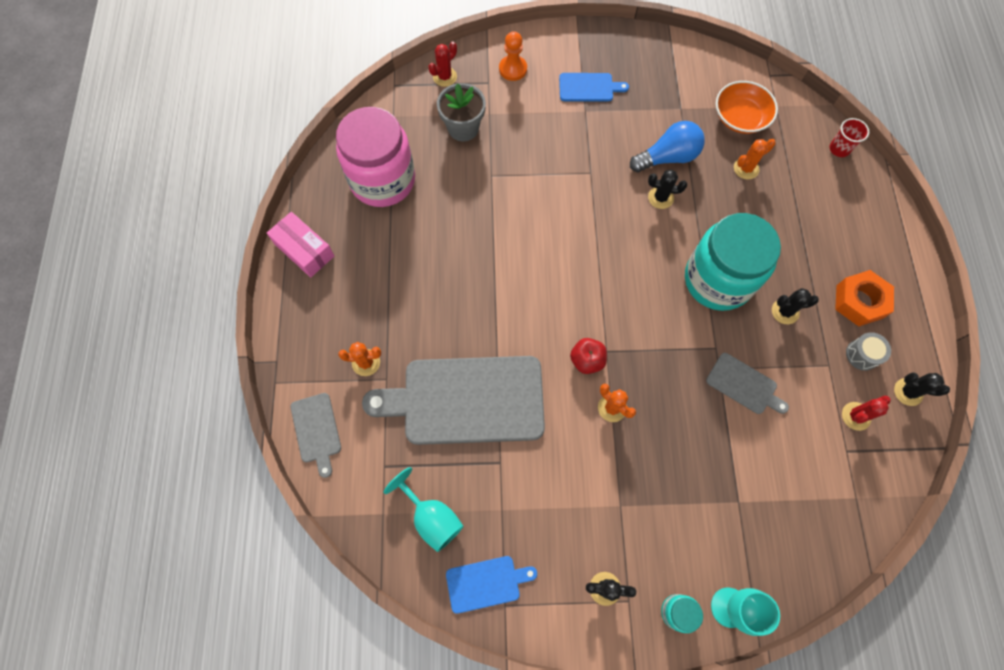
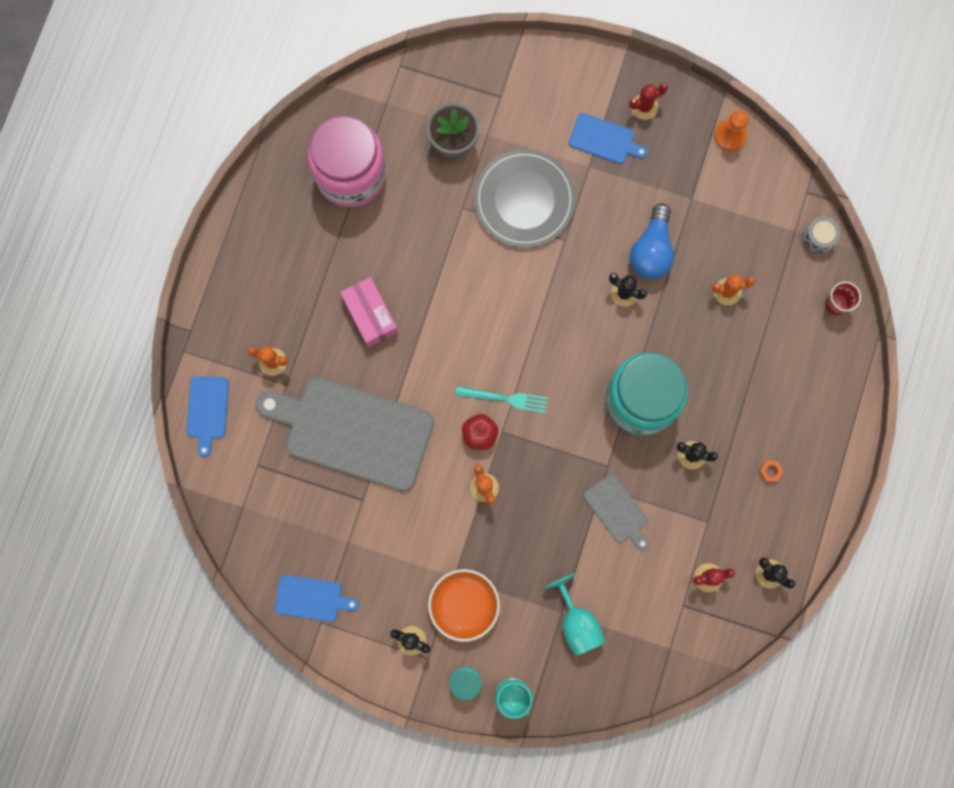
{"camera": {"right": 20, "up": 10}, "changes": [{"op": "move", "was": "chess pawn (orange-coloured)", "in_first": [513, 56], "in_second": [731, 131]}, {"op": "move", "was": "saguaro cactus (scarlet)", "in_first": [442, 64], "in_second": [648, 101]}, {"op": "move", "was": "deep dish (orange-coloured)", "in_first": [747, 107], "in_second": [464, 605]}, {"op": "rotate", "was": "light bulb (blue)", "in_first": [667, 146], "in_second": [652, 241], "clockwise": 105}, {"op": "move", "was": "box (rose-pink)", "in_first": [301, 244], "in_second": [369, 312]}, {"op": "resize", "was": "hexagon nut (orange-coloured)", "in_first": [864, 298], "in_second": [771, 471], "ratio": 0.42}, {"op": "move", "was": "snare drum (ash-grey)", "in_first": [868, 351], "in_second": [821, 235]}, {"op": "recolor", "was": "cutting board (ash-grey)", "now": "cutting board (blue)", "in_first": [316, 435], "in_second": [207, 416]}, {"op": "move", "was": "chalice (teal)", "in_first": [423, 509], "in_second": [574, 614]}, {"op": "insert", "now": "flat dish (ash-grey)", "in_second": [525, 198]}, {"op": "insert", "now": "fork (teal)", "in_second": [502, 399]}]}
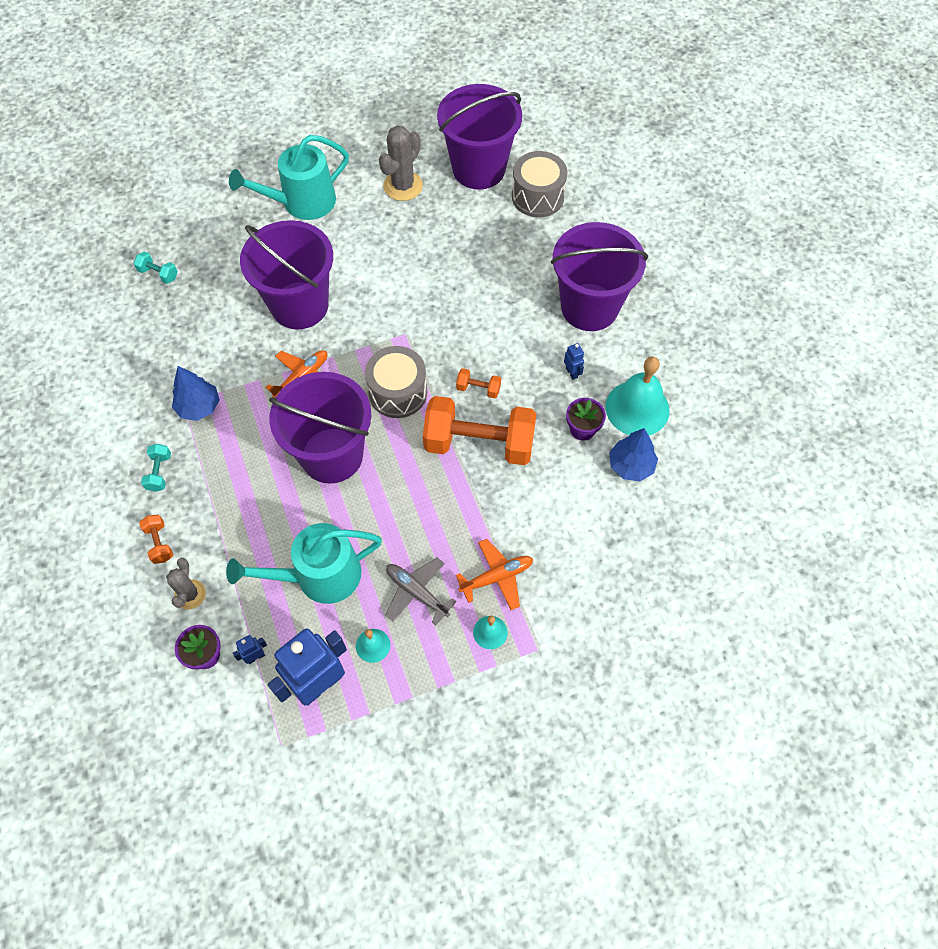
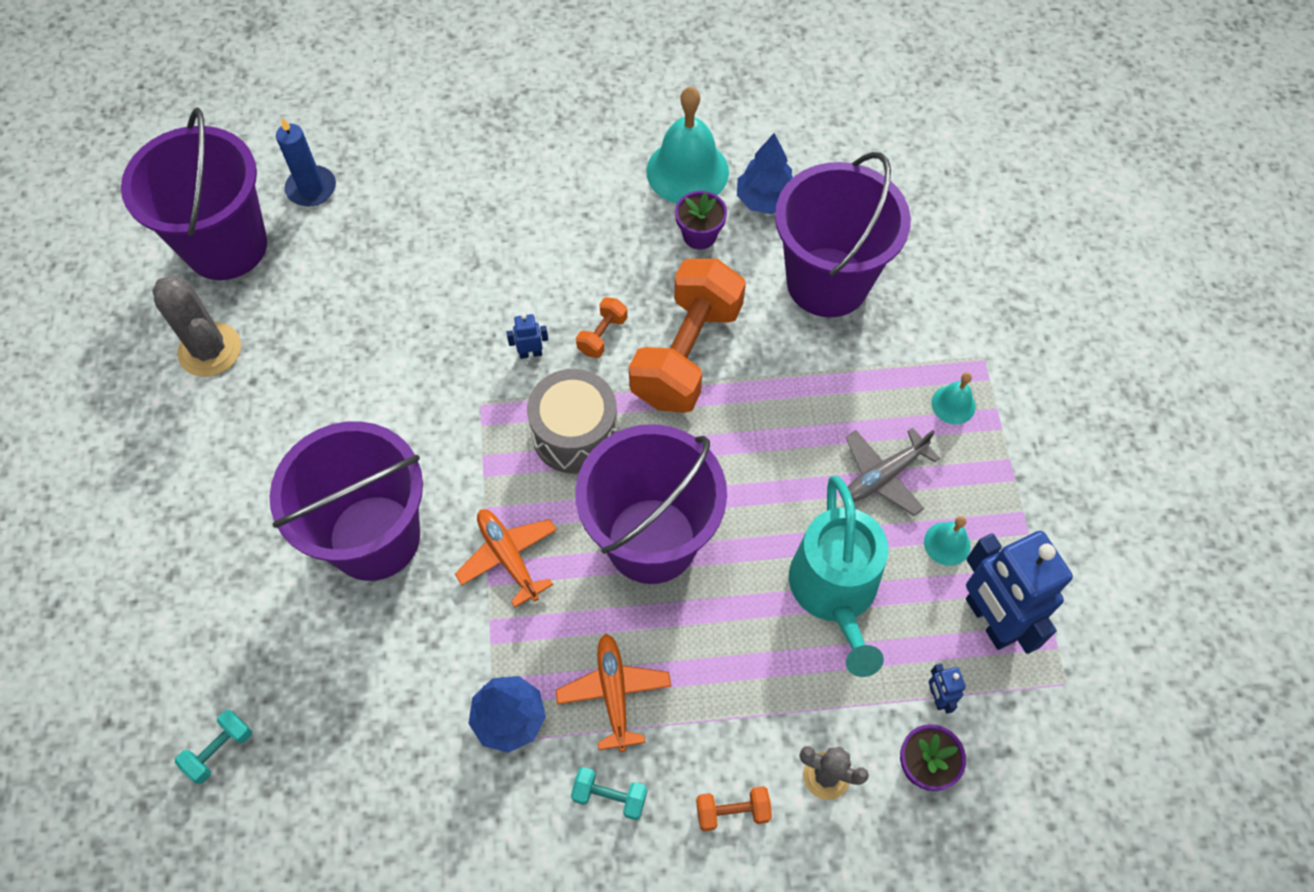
{"camera": {"right": -75, "up": 0}, "changes": [{"op": "delete", "was": "watering can (teal)", "in_first": [289, 177]}, {"op": "replace", "was": "snare drum (ash-grey)", "now": "candle (blue)", "in_first": [540, 184], "in_second": [306, 161]}, {"op": "move", "was": "sand bucket (violet)", "in_first": [599, 276], "in_second": [843, 234]}, {"op": "move", "was": "robot (blue)", "in_first": [574, 361], "in_second": [527, 336]}, {"op": "move", "was": "aeroplane (orange-coloured)", "in_first": [494, 574], "in_second": [613, 693]}]}
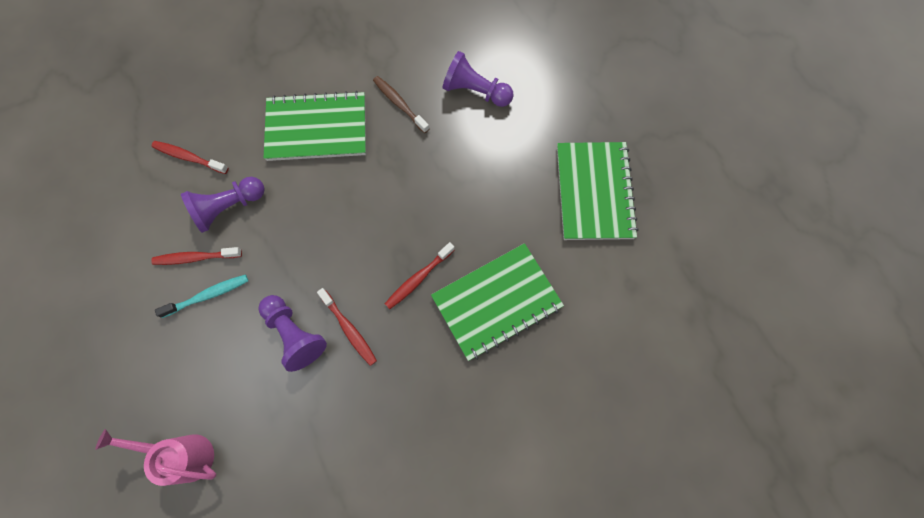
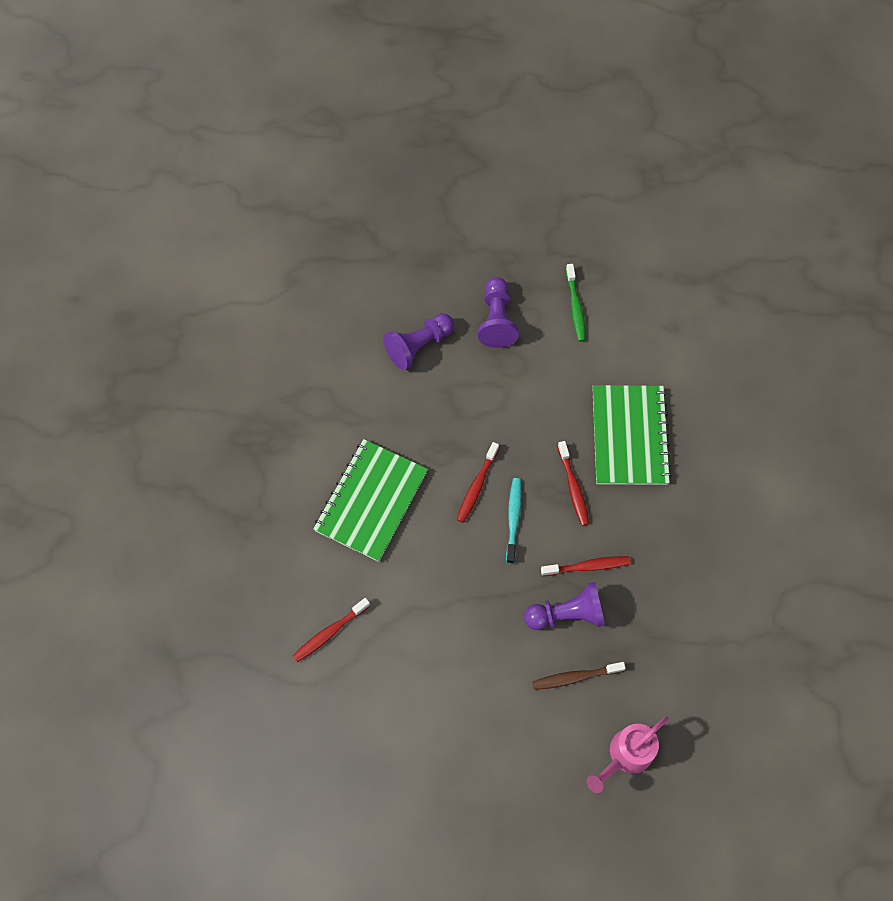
{"camera": {"right": -60, "up": -5}, "changes": [{"op": "move", "was": "dental brush (dark brown)", "in_first": [401, 104], "in_second": [579, 676]}, {"op": "replace", "was": "exercise book (leaf-green)", "now": "dental brush (leaf-green)", "in_first": [597, 191], "in_second": [576, 303]}, {"op": "move", "was": "chess pawn (violet)", "in_first": [223, 205], "in_second": [498, 312]}, {"op": "move", "was": "dental brush (scarlet)", "in_first": [196, 256], "in_second": [477, 482]}, {"op": "move", "was": "dental brush (teal)", "in_first": [201, 296], "in_second": [514, 521]}]}
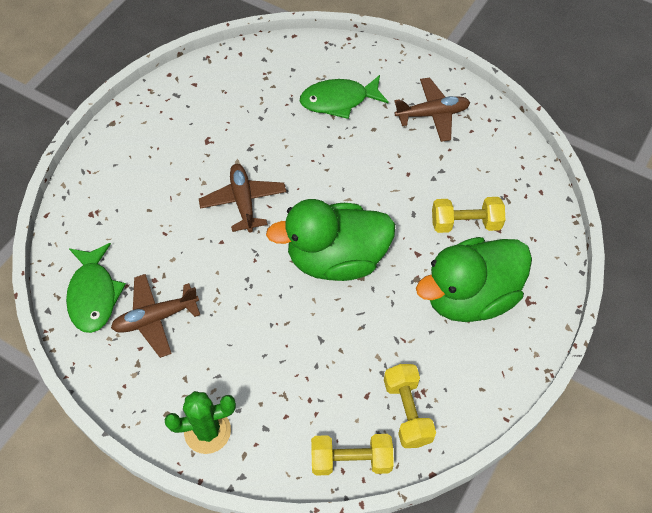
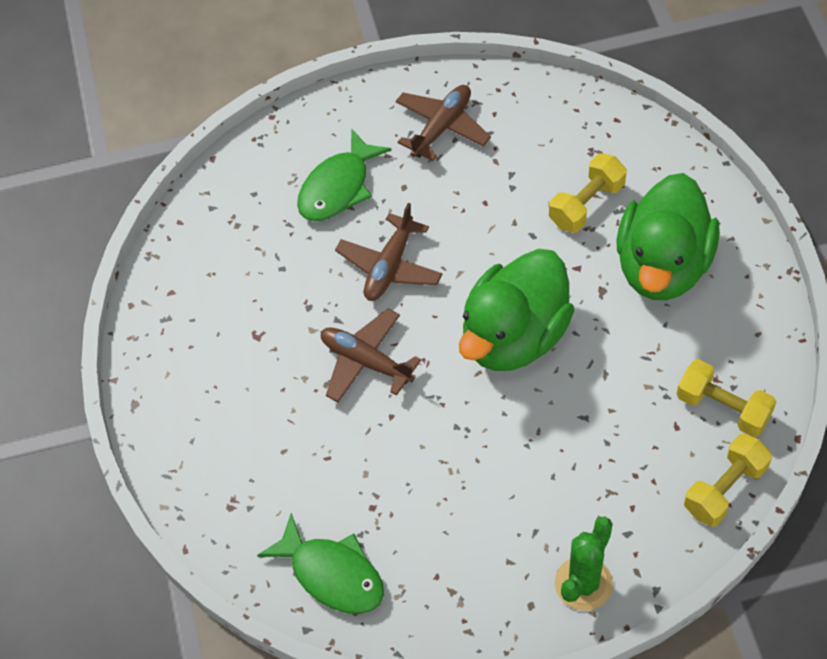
{"camera": {"right": -40, "up": 0}, "changes": [{"op": "move", "was": "aeroplane (dark brown)", "in_first": [155, 316], "in_second": [389, 252]}]}
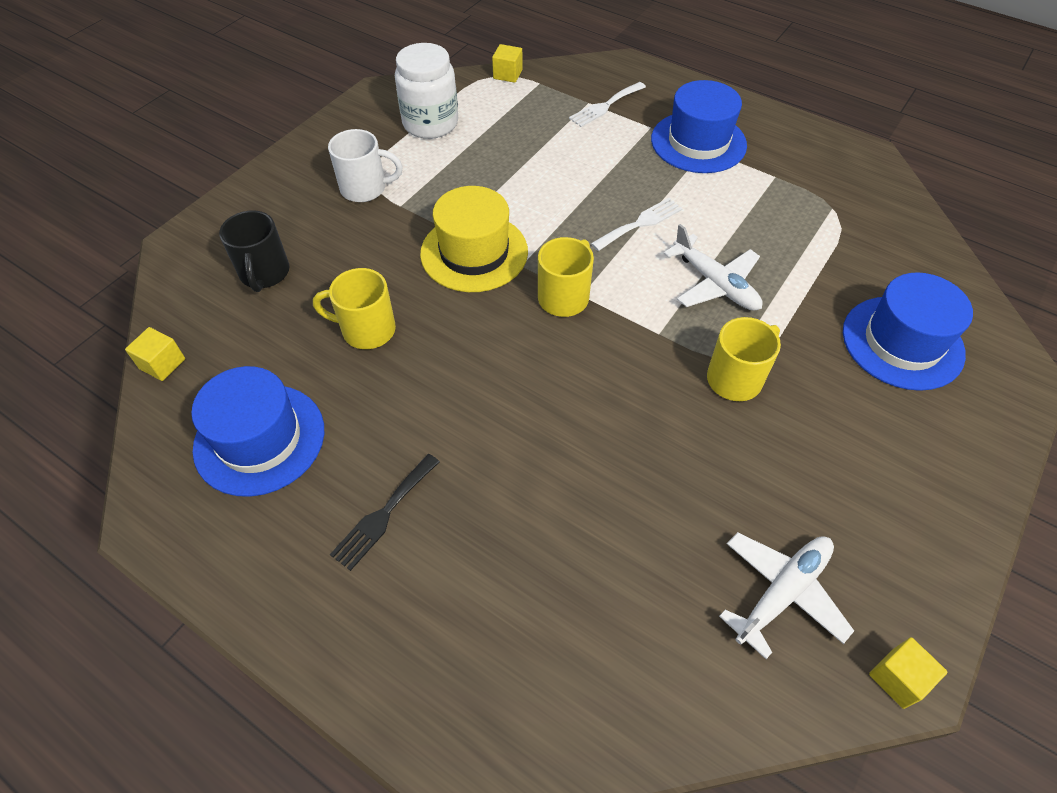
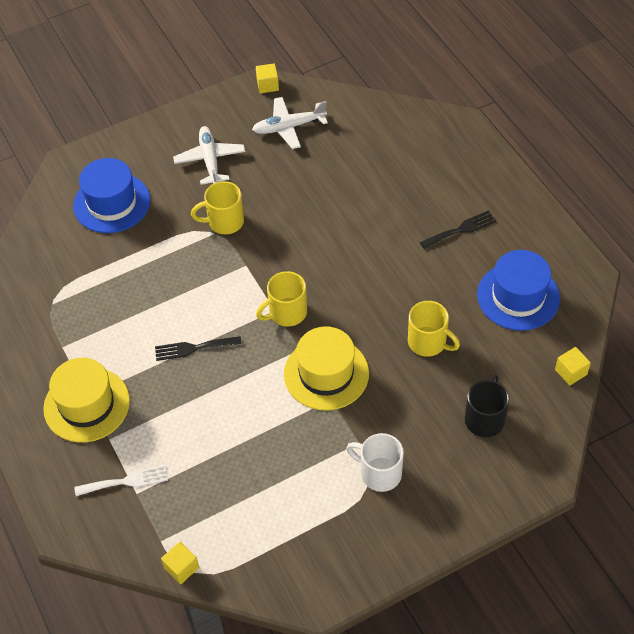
{"camera": {"right": -150, "up": 0}, "changes": [{"op": "delete", "was": "jam jar (snow-white)", "in_first": [426, 91]}, {"op": "recolor", "was": "tall hat (blue)", "now": "tall hat (yellow)", "in_first": [699, 126], "in_second": [86, 400]}, {"op": "recolor", "was": "fork (snow-white)", "now": "fork (ebony)", "in_first": [637, 224], "in_second": [198, 348]}, {"op": "move", "was": "aeroplane (snow-white)", "in_first": [713, 267], "in_second": [209, 155]}]}
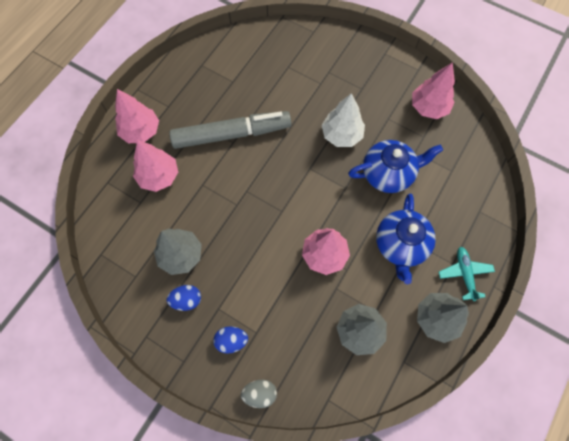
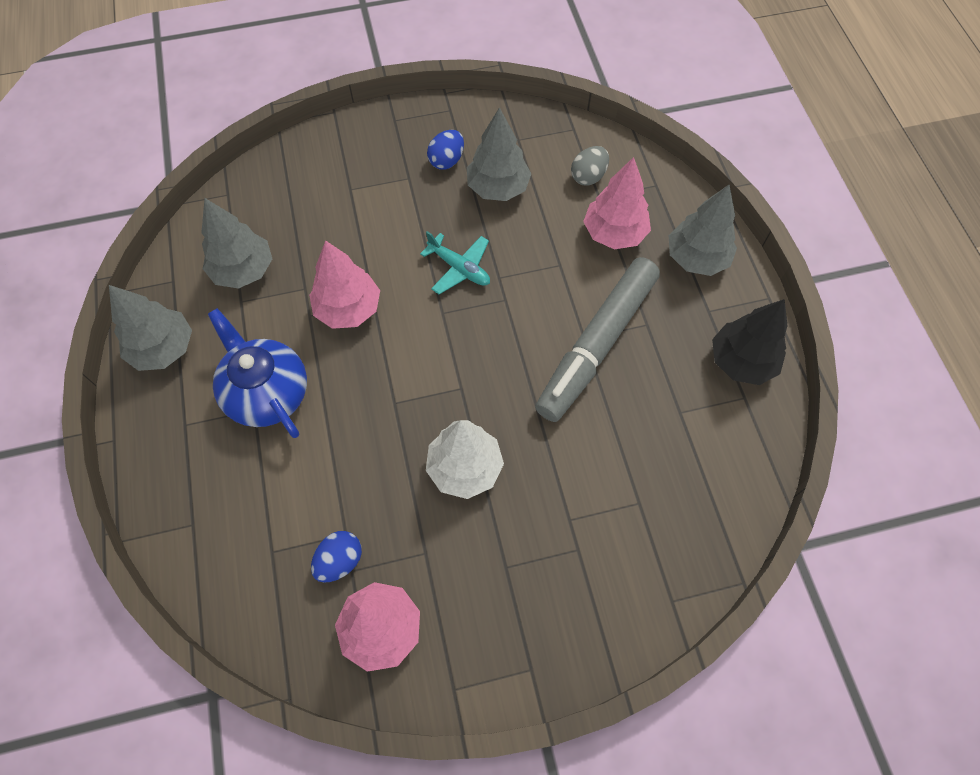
{"camera": {"right": 135, "up": -5}, "changes": [{"op": "recolor", "was": "toy tree (rose-pink)", "now": "toy tree (ash-grey)", "in_first": [137, 116], "in_second": [703, 230]}, {"op": "delete", "was": "tea pot (blue)", "in_first": [395, 166]}, {"op": "move", "was": "aeroplane (teal)", "in_first": [467, 274], "in_second": [455, 262]}, {"op": "move", "was": "egg (blue)", "in_first": [230, 340], "in_second": [336, 557]}, {"op": "move", "was": "egg (ash-grey)", "in_first": [259, 394], "in_second": [590, 166]}, {"op": "insert", "now": "toy tree (ebony)", "in_second": [750, 342]}]}
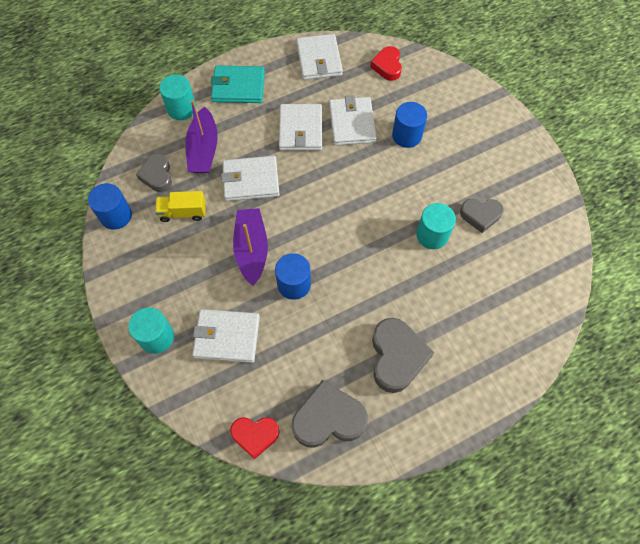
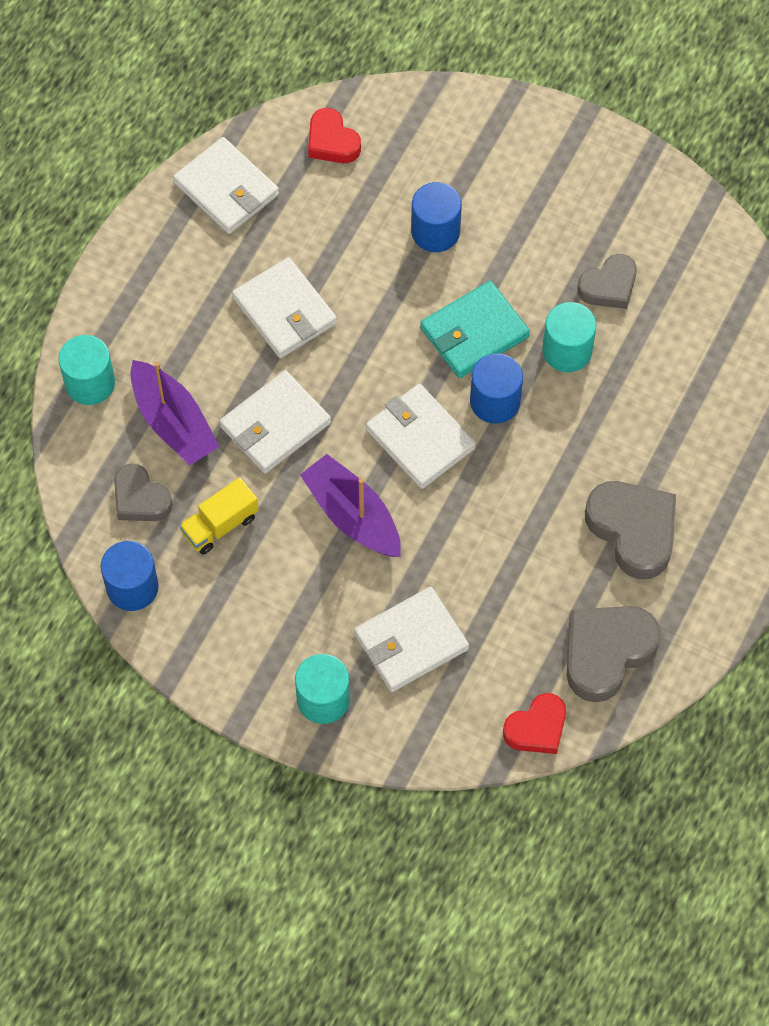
{"camera": {"right": -35, "up": 0}, "changes": [{"op": "move", "was": "billfold (teal)", "in_first": [238, 84], "in_second": [475, 329]}, {"op": "move", "was": "billfold (snow-white)", "in_first": [353, 120], "in_second": [421, 436]}, {"op": "move", "was": "cylinder shape (blue)", "in_first": [293, 276], "in_second": [496, 388]}]}
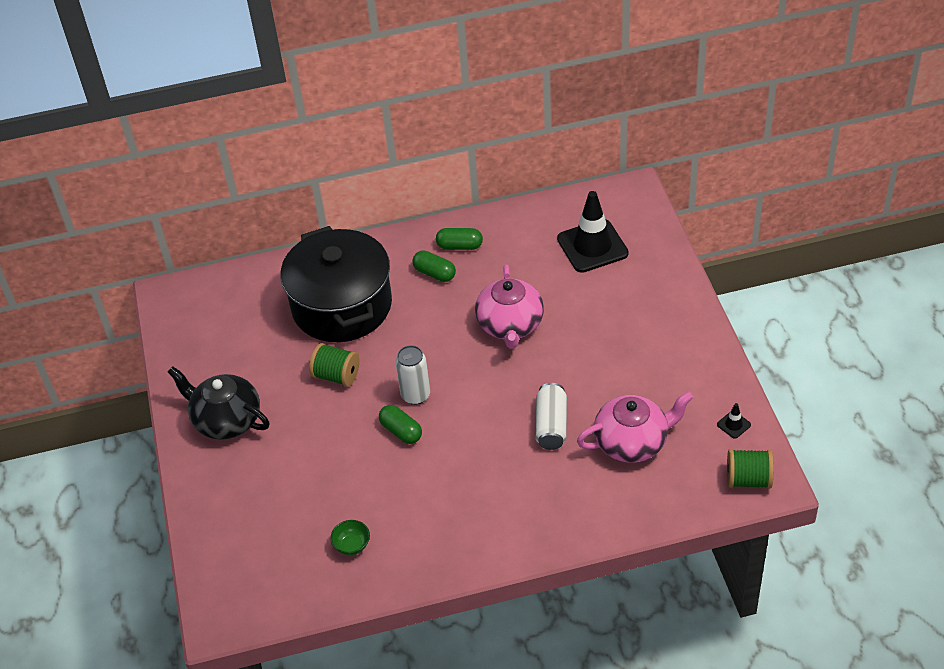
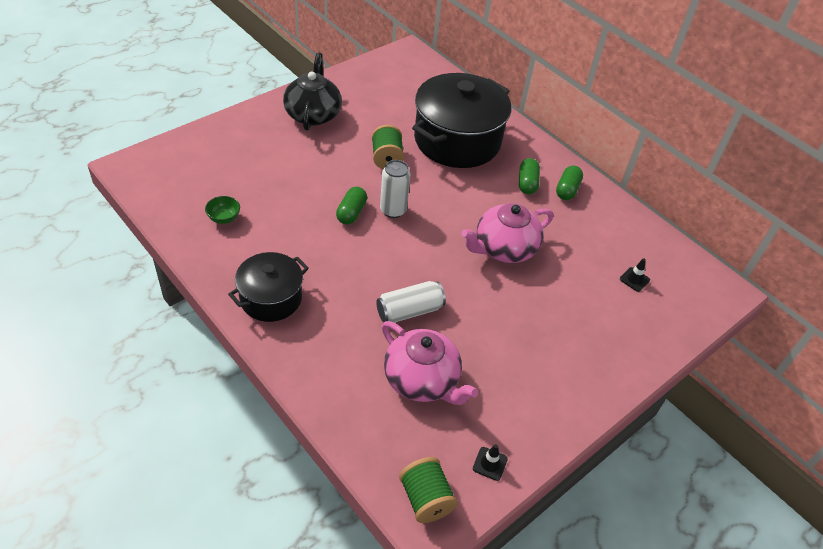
{"camera": {"right": 55, "up": 0}, "changes": [{"op": "resize", "was": "road cone (ebony)", "in_first": [593, 232], "in_second": [635, 275], "ratio": 0.41}, {"op": "rotate", "was": "pill (leaf-green)", "in_first": [459, 239], "in_second": [569, 182], "clockwise": 45}, {"op": "insert", "now": "stockpot (ebony)", "in_second": [268, 287]}]}
